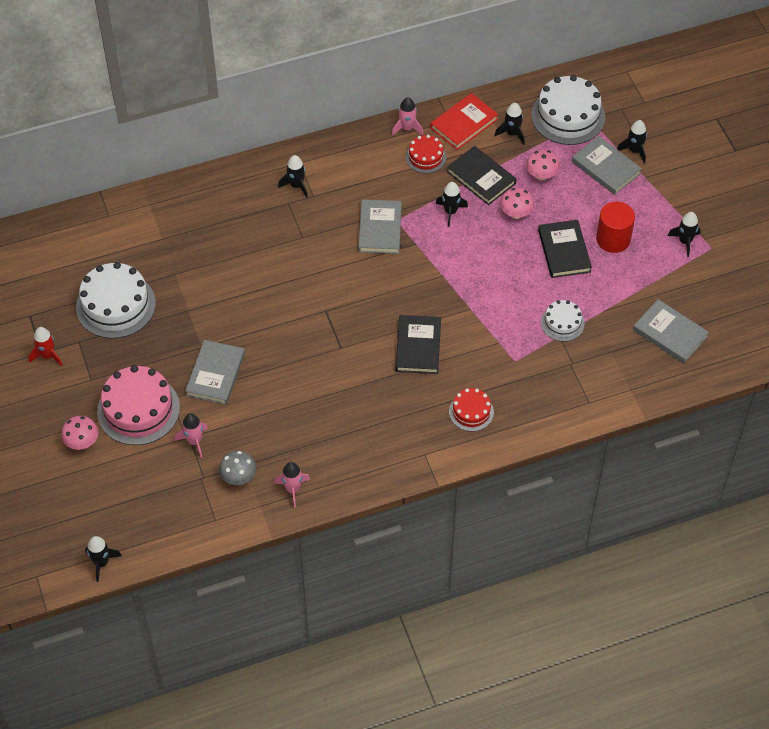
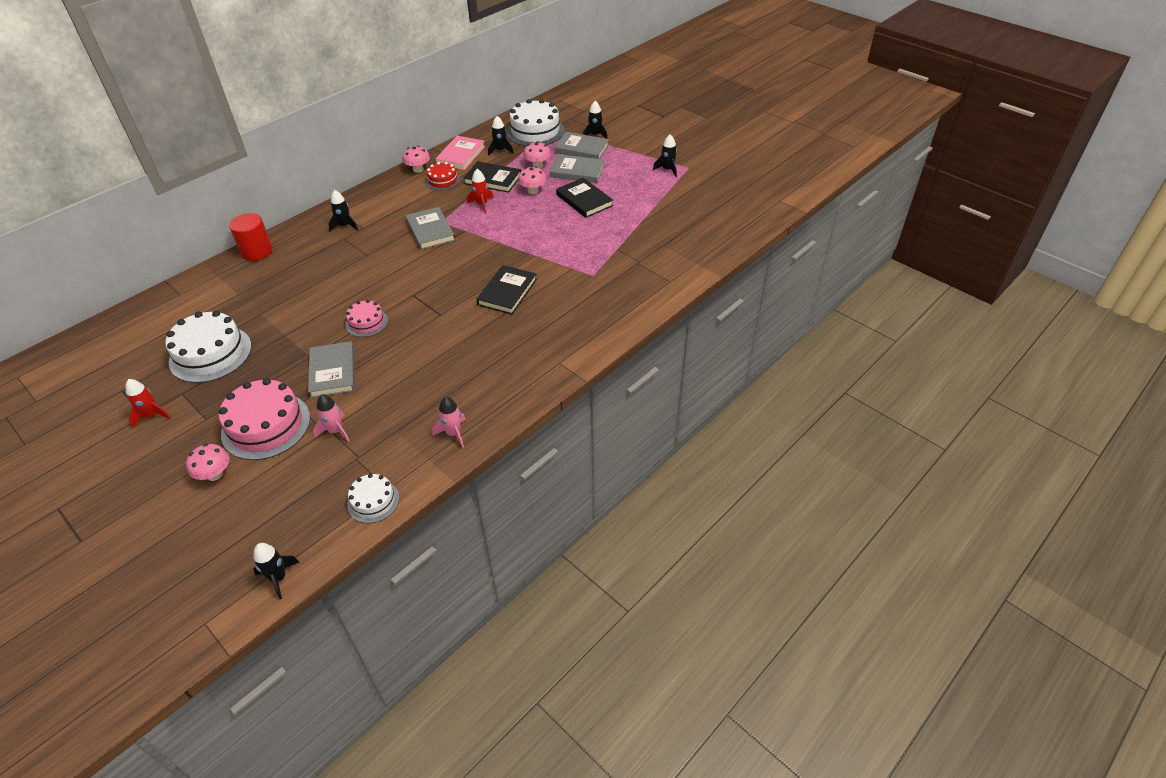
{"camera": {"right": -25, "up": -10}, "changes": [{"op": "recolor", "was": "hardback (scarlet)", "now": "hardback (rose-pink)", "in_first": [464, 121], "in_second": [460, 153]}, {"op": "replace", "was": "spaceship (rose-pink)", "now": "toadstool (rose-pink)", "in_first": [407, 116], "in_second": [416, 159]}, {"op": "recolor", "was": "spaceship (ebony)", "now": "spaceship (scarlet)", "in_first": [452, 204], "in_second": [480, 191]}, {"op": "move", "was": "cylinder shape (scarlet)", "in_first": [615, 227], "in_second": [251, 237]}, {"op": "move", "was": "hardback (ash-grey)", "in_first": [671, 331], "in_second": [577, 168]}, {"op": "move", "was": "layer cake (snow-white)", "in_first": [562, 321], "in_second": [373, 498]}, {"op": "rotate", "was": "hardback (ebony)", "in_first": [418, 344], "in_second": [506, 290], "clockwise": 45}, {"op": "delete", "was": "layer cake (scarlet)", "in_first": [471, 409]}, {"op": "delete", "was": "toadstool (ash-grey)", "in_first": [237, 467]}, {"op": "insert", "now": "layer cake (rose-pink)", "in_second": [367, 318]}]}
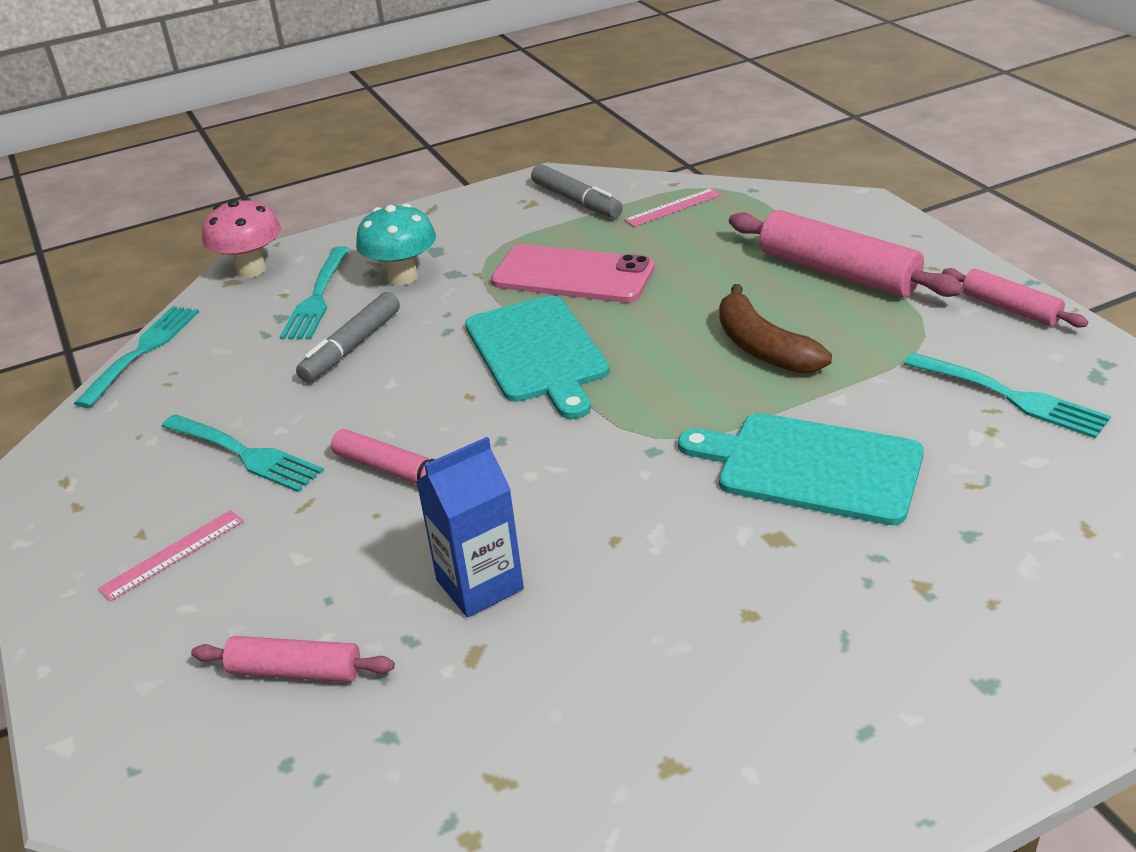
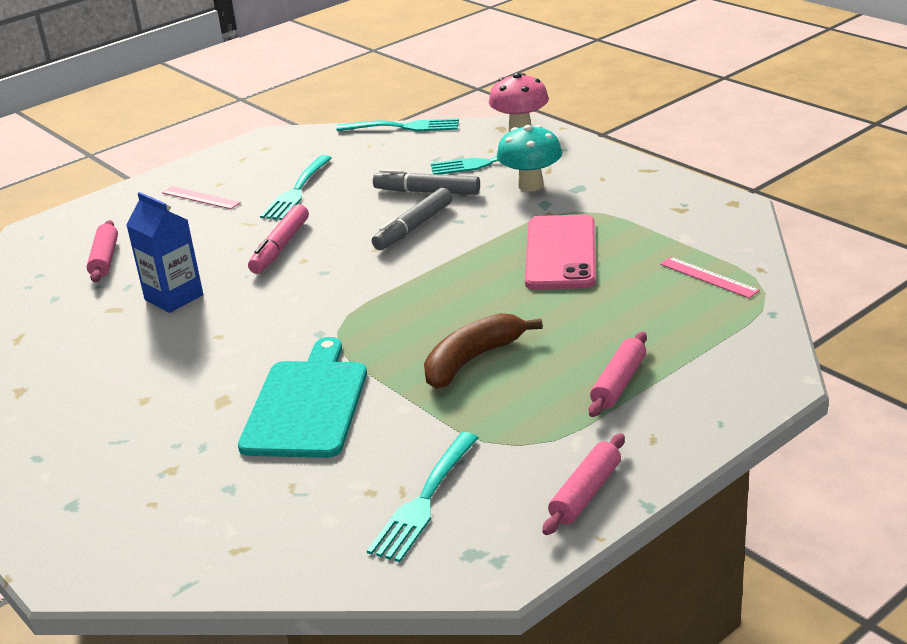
{"camera": {"right": 75, "up": -5}, "changes": [{"op": "move", "was": "felt pen (ash-grey)", "in_first": [577, 191], "in_second": [412, 219]}, {"op": "resize", "was": "rolling pin (rose-pink)", "in_first": [846, 254], "in_second": [618, 374], "ratio": 0.57}, {"op": "delete", "was": "cutting board (teal)", "in_first": [537, 357]}]}
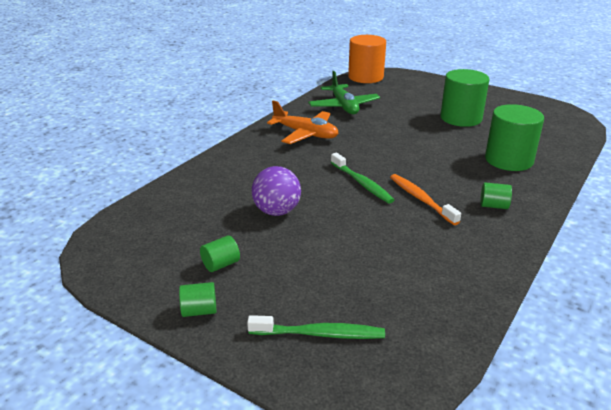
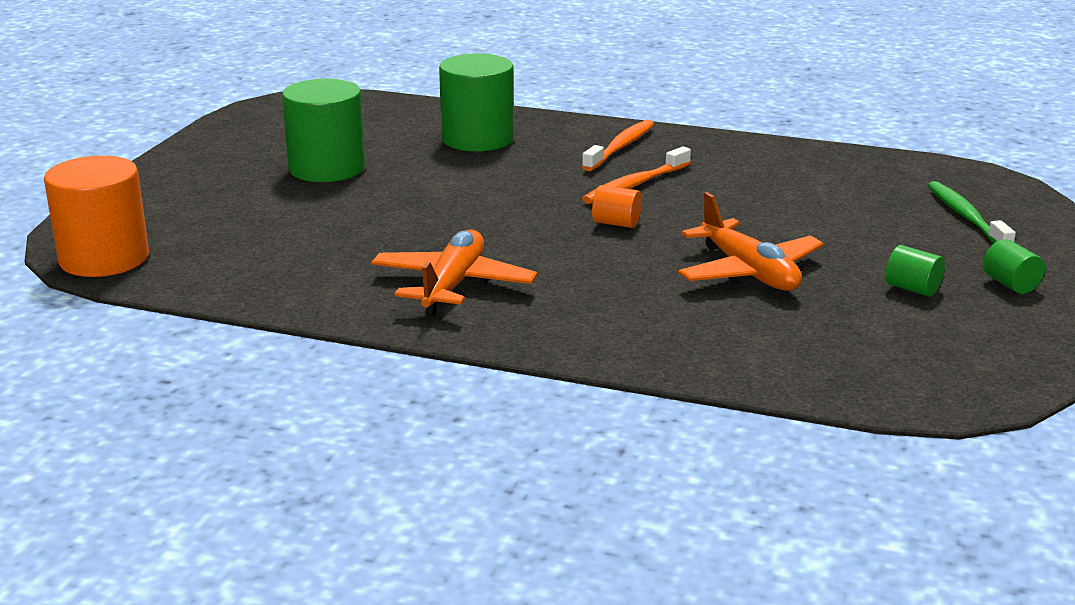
{"camera": {"right": -105, "up": -5}, "changes": [{"op": "delete", "was": "aeroplane (leaf-green)", "in_first": [344, 93]}, {"op": "replace", "was": "dental brush (leaf-green)", "now": "cylinder shape (orange-coloured)", "in_first": [362, 178], "in_second": [617, 206]}, {"op": "replace", "was": "play ball (violet)", "now": "aeroplane (orange-coloured)", "in_first": [276, 191], "in_second": [751, 241]}, {"op": "replace", "was": "cylinder shape (leaf-green)", "now": "dental brush (orange-coloured)", "in_first": [496, 195], "in_second": [618, 145]}]}
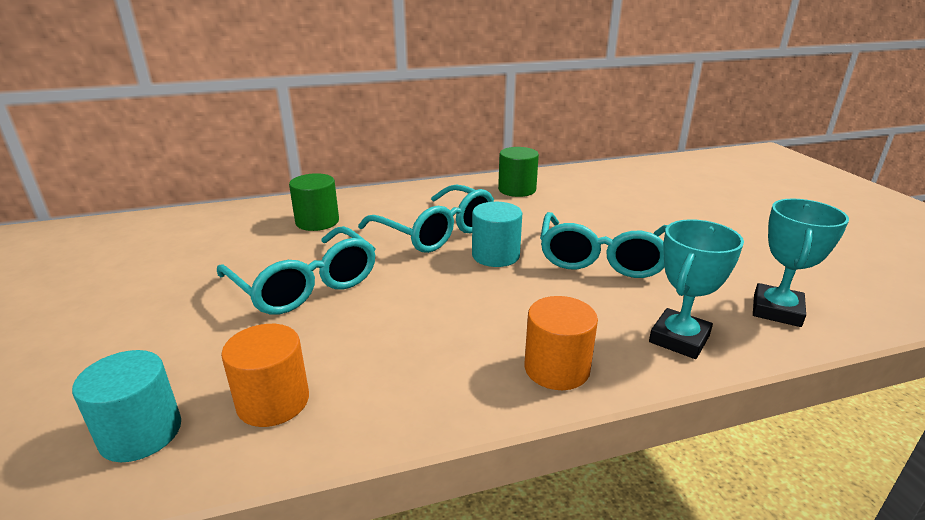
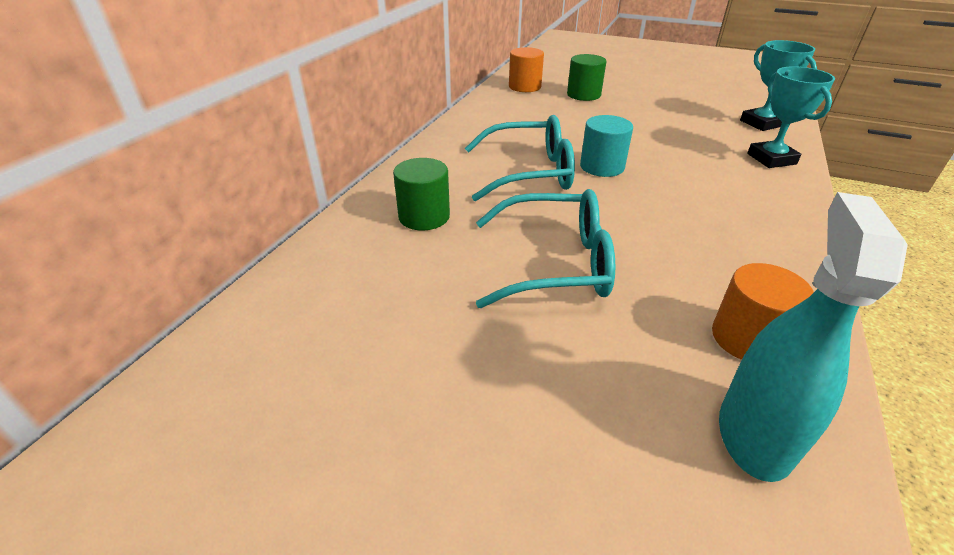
{"camera": {"right": -50, "up": 10}, "changes": [{"op": "move", "was": "cylinder shape (leaf-green)", "in_first": [518, 172], "in_second": [586, 77]}, {"op": "delete", "was": "eyeglasses (teal)", "in_first": [604, 245]}, {"op": "move", "was": "cylinder shape (orange-coloured)", "in_first": [561, 343], "in_second": [526, 69]}, {"op": "replace", "was": "cylinder shape (teal)", "now": "sprayer (teal)", "in_first": [126, 406], "in_second": [813, 337]}]}
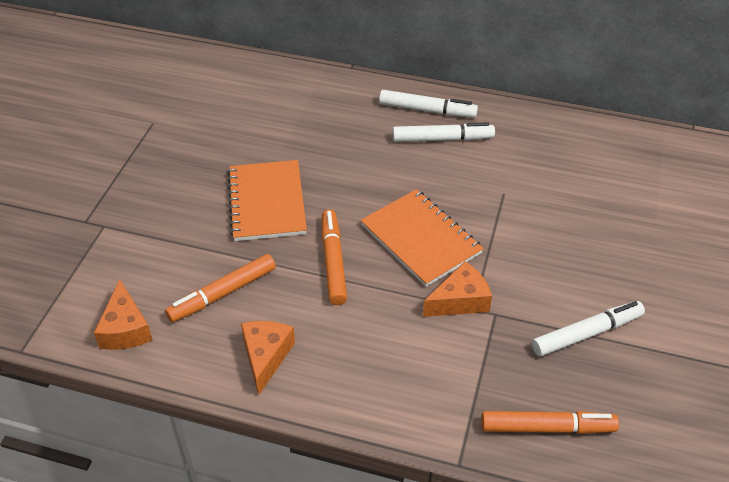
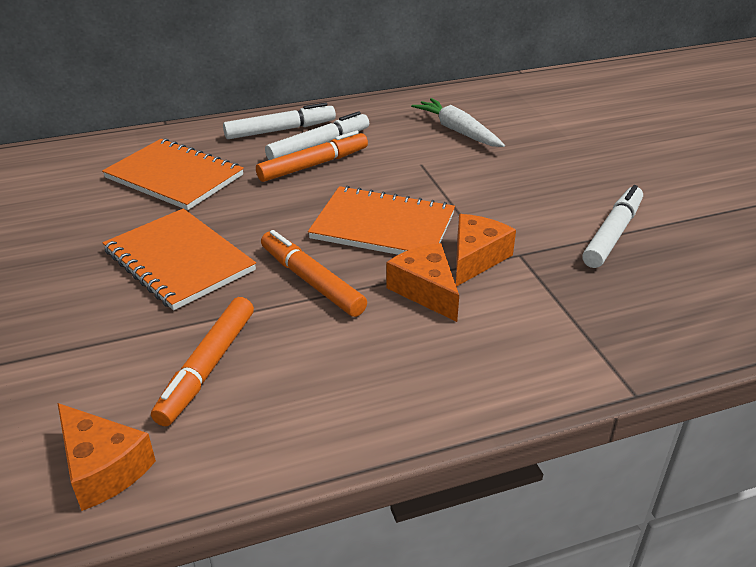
{"camera": {"right": -35, "up": -10}, "changes": [{"op": "move", "was": "piece of cheese (orange-coloured)", "in_first": [268, 358], "in_second": [422, 282]}, {"op": "move", "was": "felt pen (orange-coloured)", "in_first": [550, 422], "in_second": [312, 156]}, {"op": "insert", "now": "toy carrot (snow-white)", "in_second": [458, 122]}, {"op": "insert", "now": "exercise book (orange-coloured)", "in_second": [173, 174]}]}
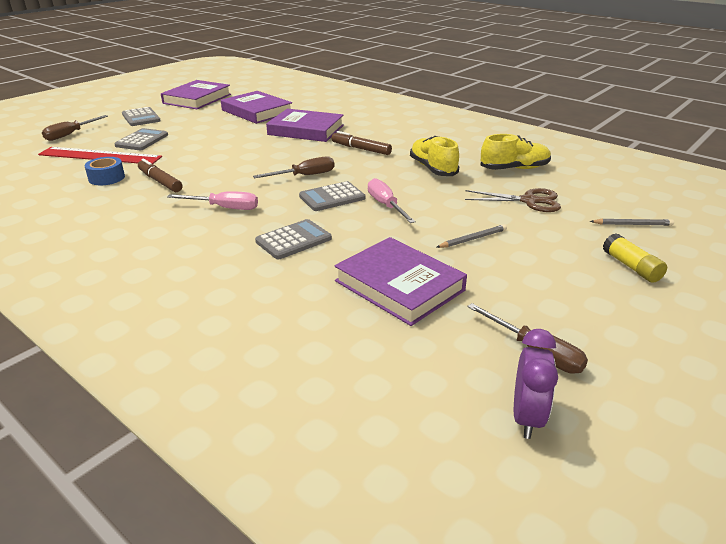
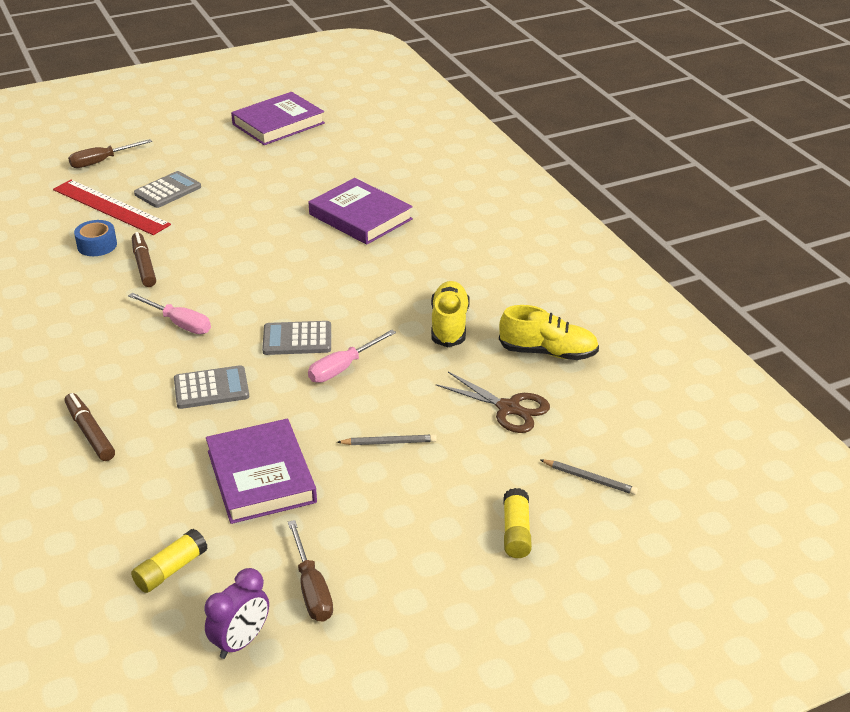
{"camera": {"right": 25, "up": 5}, "changes": [{"op": "delete", "was": "hardback (violet)", "in_first": [256, 107]}, {"op": "delete", "was": "adding machine (ash-grey)", "in_first": [141, 116]}, {"op": "move", "was": "felt pen (dark brown)", "in_first": [362, 143], "in_second": [90, 427]}, {"op": "delete", "was": "hand screwdriver (dark brown)", "in_first": [294, 167]}, {"op": "rotate", "was": "hand screwdriver (rose-pink)", "in_first": [392, 200], "in_second": [352, 356], "clockwise": -135}, {"op": "insert", "now": "glue (yellow)", "in_second": [169, 560]}]}
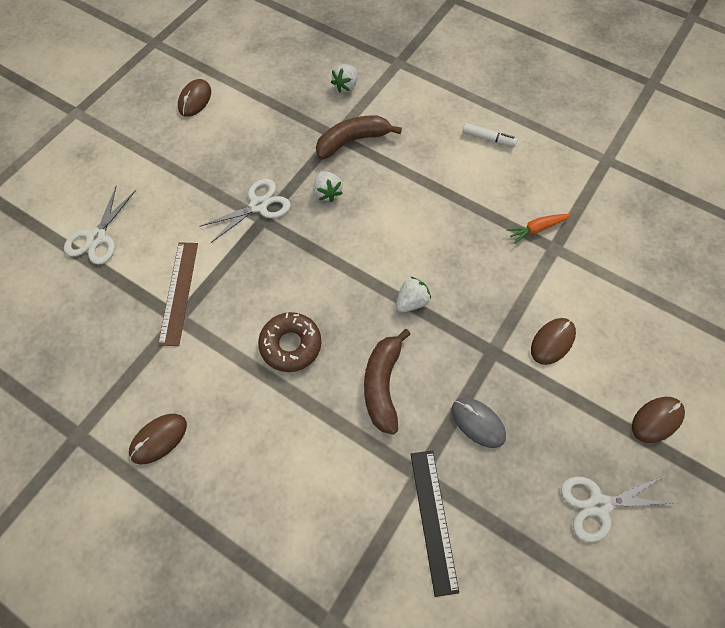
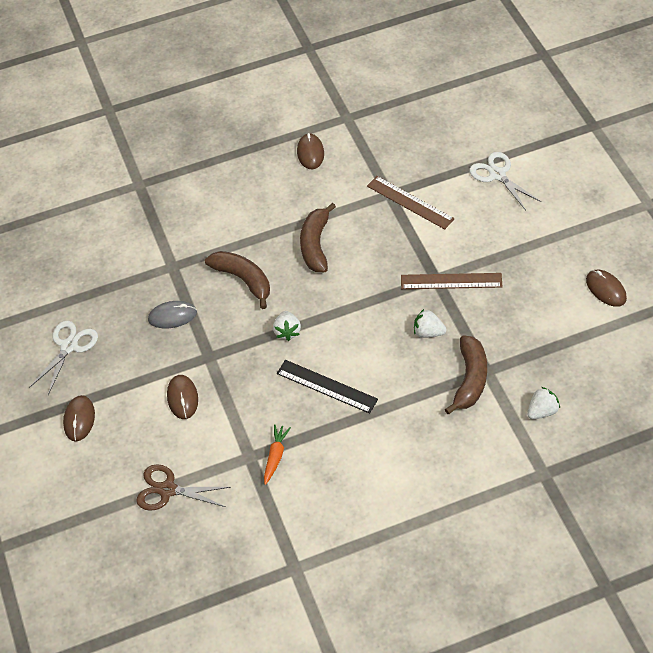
{"camera": {"right": 130, "up": -10}, "changes": [{"op": "rotate", "was": "toy strawberry (snow-white)", "in_first": [344, 78], "in_second": [543, 403], "clockwise": 75}, {"op": "delete", "was": "felt pen (snow-white)", "in_first": [490, 135]}, {"op": "replace", "was": "pair of scissors (snow-white)", "now": "measuring stick (dark brown)", "in_first": [245, 211], "in_second": [452, 281]}, {"op": "replace", "was": "doughnut (dark brown)", "now": "banana (dark brown)", "in_first": [289, 342], "in_second": [318, 237]}, {"op": "move", "was": "measuring stick (ebony)", "in_first": [435, 524], "in_second": [327, 387]}, {"op": "insert", "now": "pair of scissors (dark brown)", "in_second": [183, 487]}]}
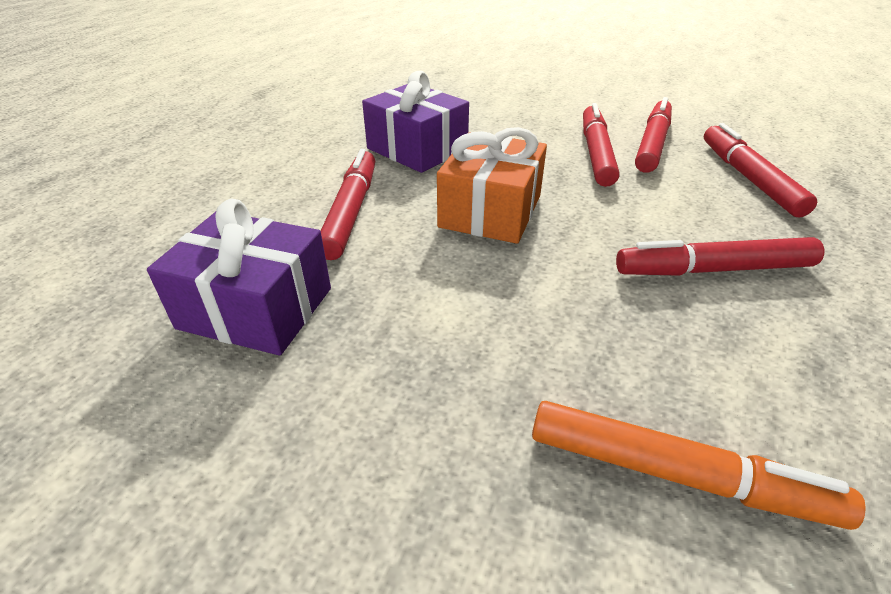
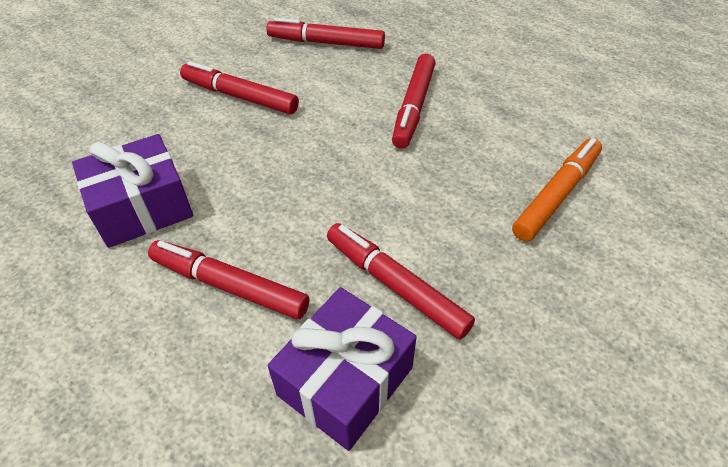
{"camera": {"right": -70, "up": 10}, "changes": [{"op": "move", "was": "felt pen (scarlet)", "in_first": [653, 135], "in_second": [401, 281]}, {"op": "delete", "was": "present (orange-coloured)", "in_first": [492, 185]}]}
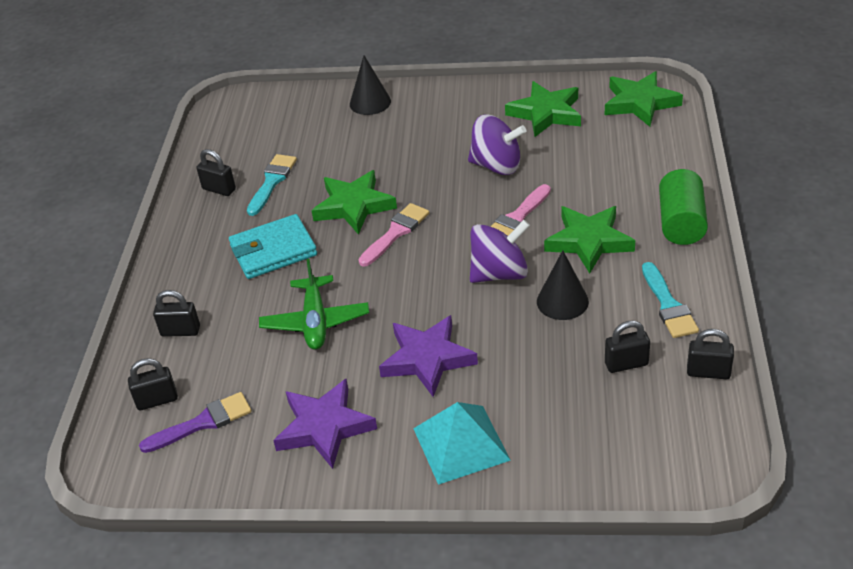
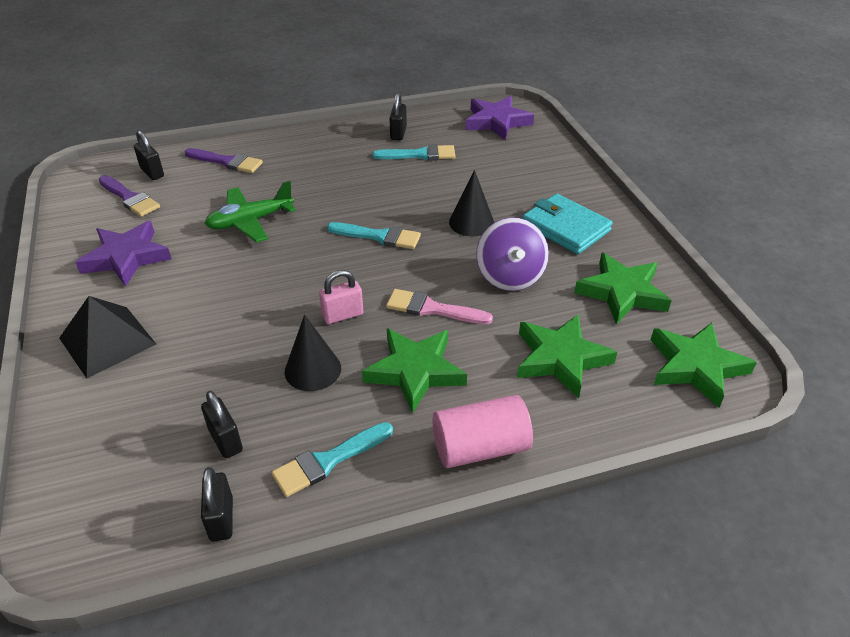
{"camera": {"right": 65, "up": 0}, "changes": [{"op": "move", "was": "solid cone (ebony)", "in_first": [370, 85], "in_second": [471, 203]}, {"op": "recolor", "was": "cylinder shape (leaf-green)", "now": "cylinder shape (rose-pink)", "in_first": [683, 207], "in_second": [483, 431]}, {"op": "move", "was": "star (leaf-green)", "in_first": [354, 202], "in_second": [567, 356]}, {"op": "recolor", "was": "brush (rose-pink)", "now": "brush (teal)", "in_first": [393, 235], "in_second": [374, 235]}, {"op": "move", "was": "billfold (teal)", "in_first": [273, 246], "in_second": [568, 224]}, {"op": "replace", "was": "toy top (violet)", "now": "lock (rose-pink)", "in_first": [500, 251], "in_second": [341, 297]}, {"op": "replace", "was": "lock (ebony)", "now": "brush (violet)", "in_first": [176, 313], "in_second": [223, 160]}, {"op": "move", "was": "star (violet)", "in_first": [428, 356], "in_second": [500, 118]}, {"op": "recolor", "was": "pyramid shape (teal)", "now": "pyramid shape (ebony)", "in_first": [462, 443], "in_second": [107, 337]}]}
